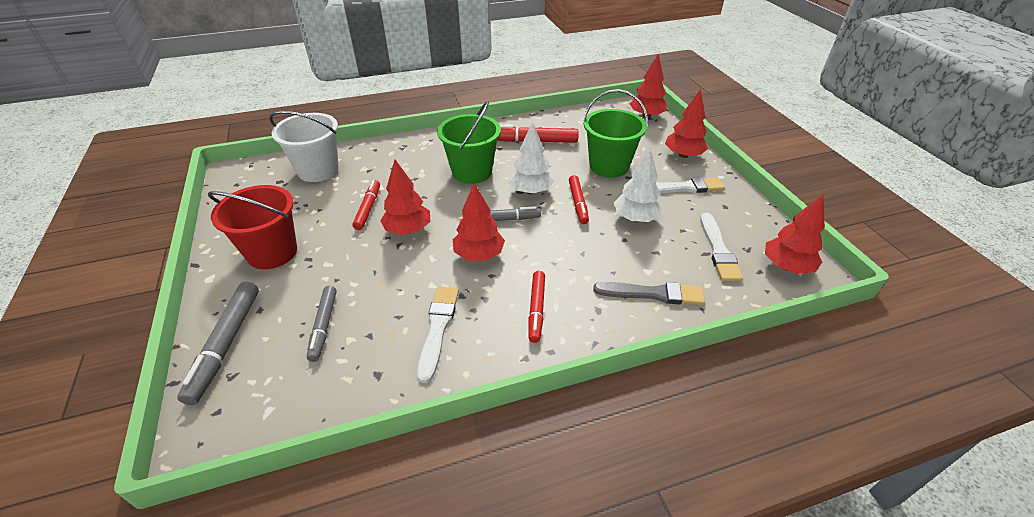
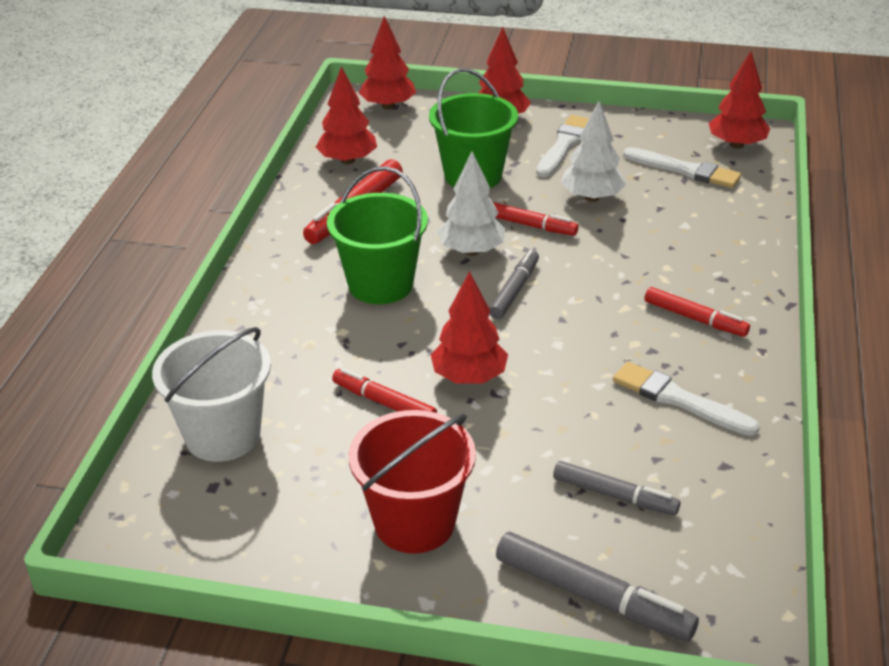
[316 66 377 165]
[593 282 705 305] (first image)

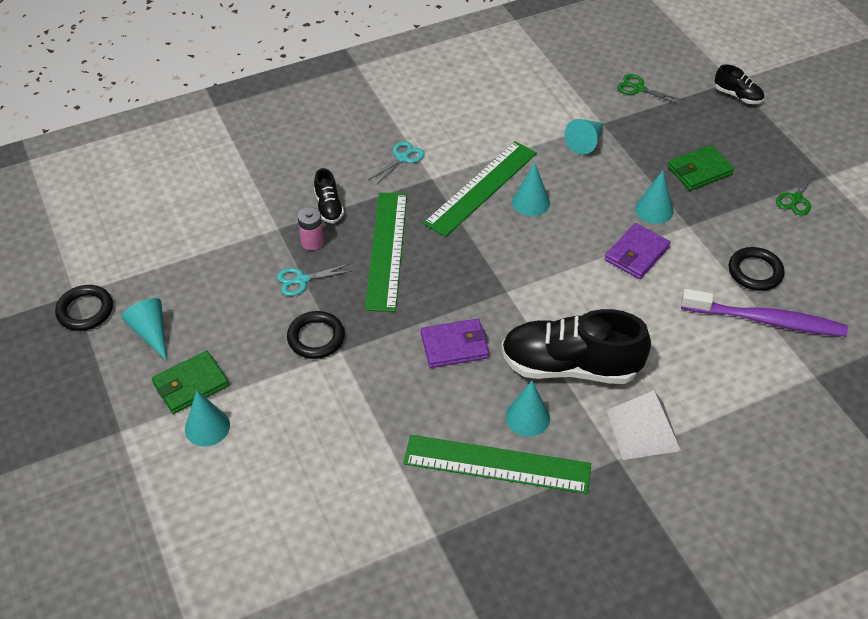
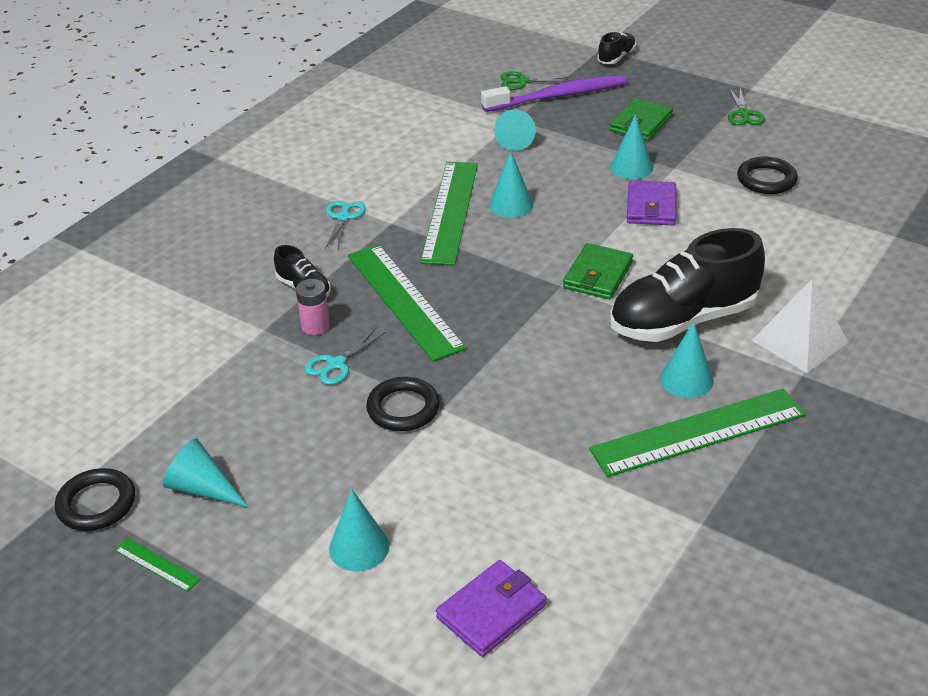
[115 538 200 592]
[436 560 547 657]
[481 75 627 112]
[563 243 633 300]
[597 32 636 64]

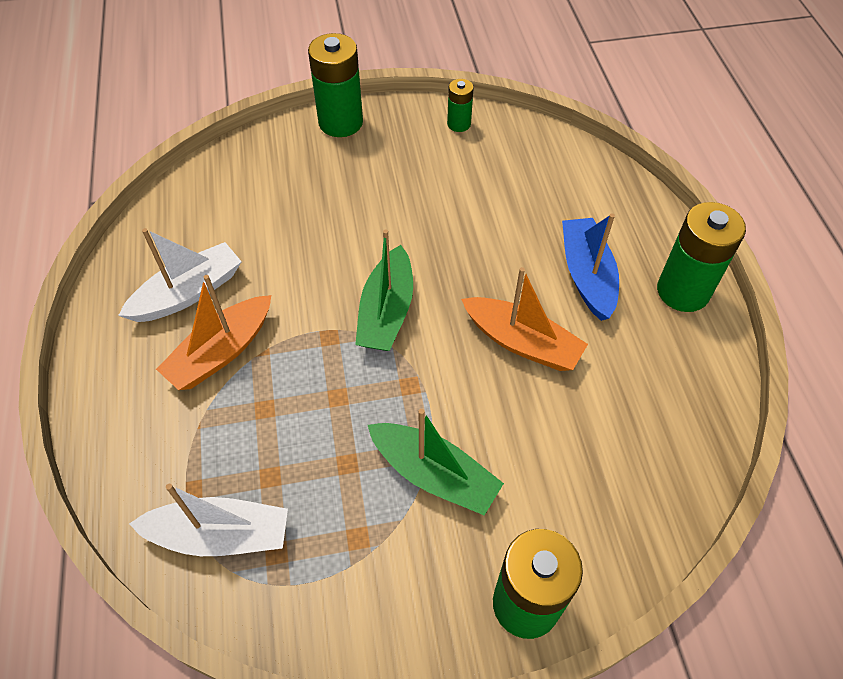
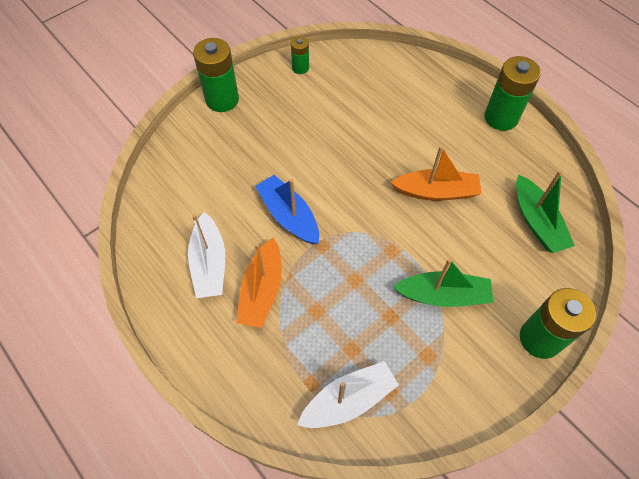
[188 212 225 298]
[255 175 319 244]
[516 170 575 253]

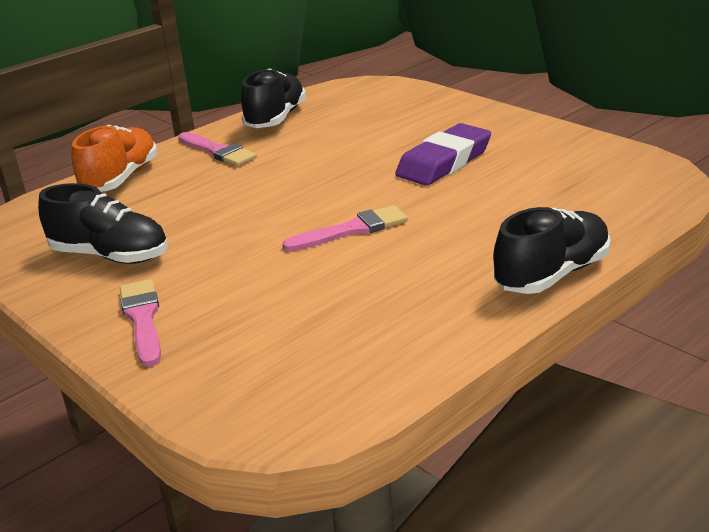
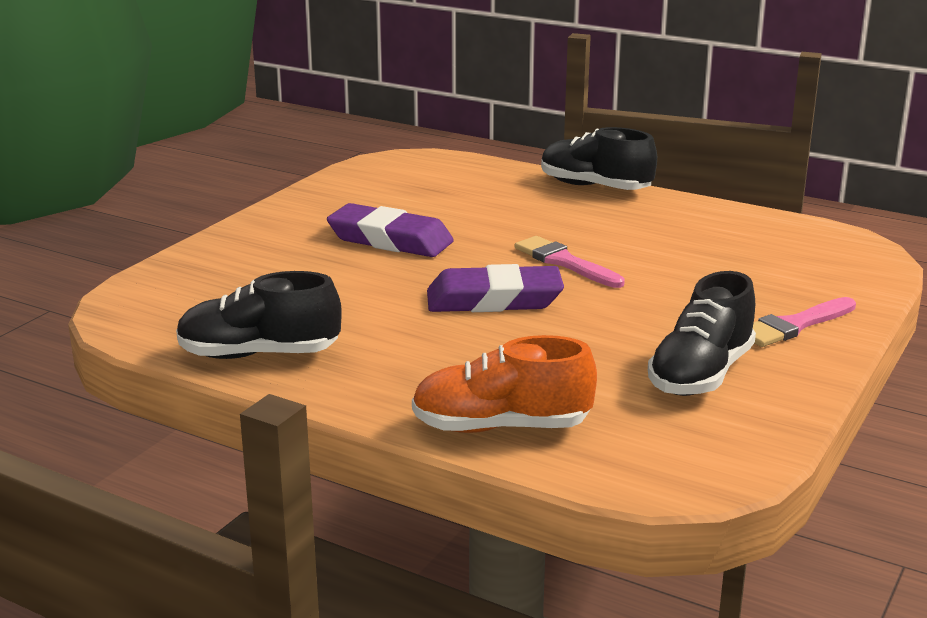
[427 264 564 312]
[648 271 756 396]
[178 132 257 166] (first image)

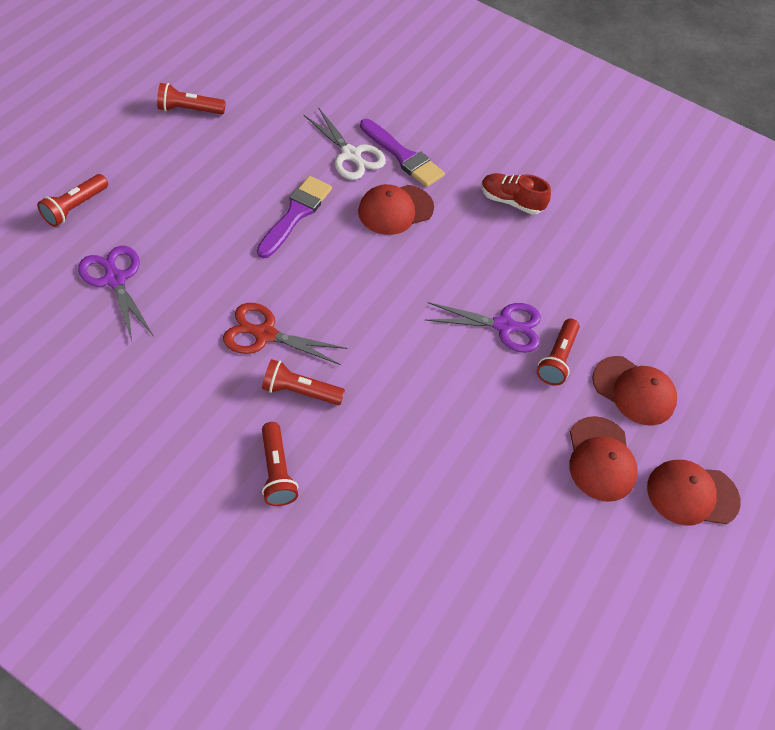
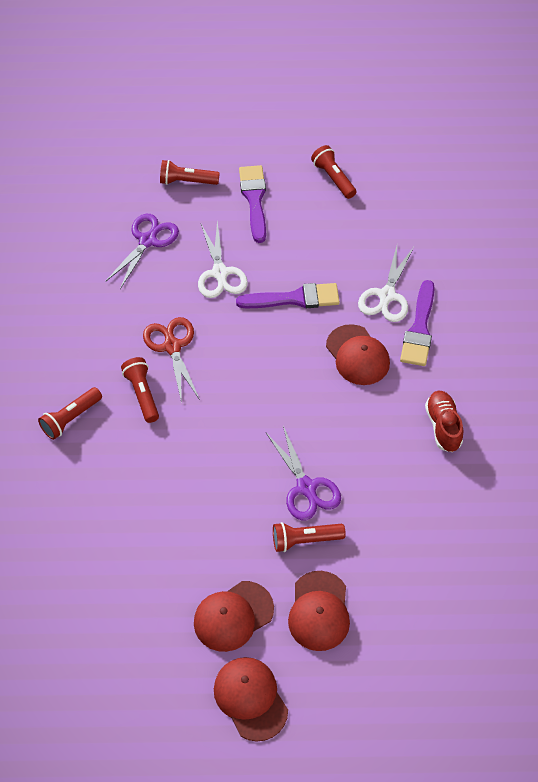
[198 221 248 298]
[239 165 266 243]
[326 324 390 385]

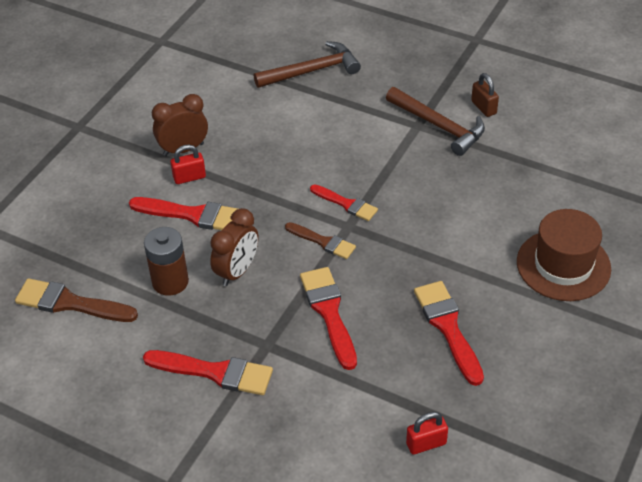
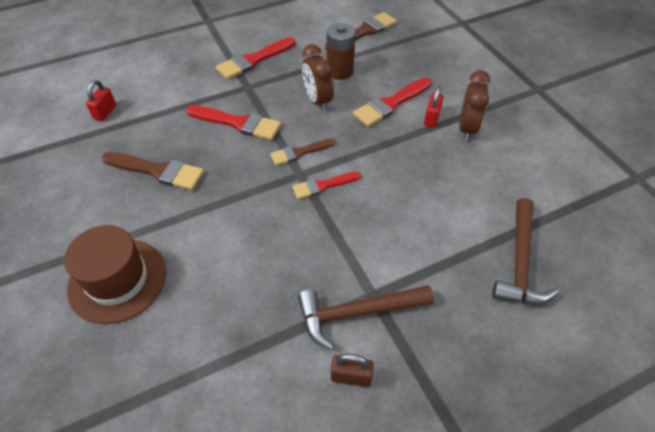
[102 152 204 190]

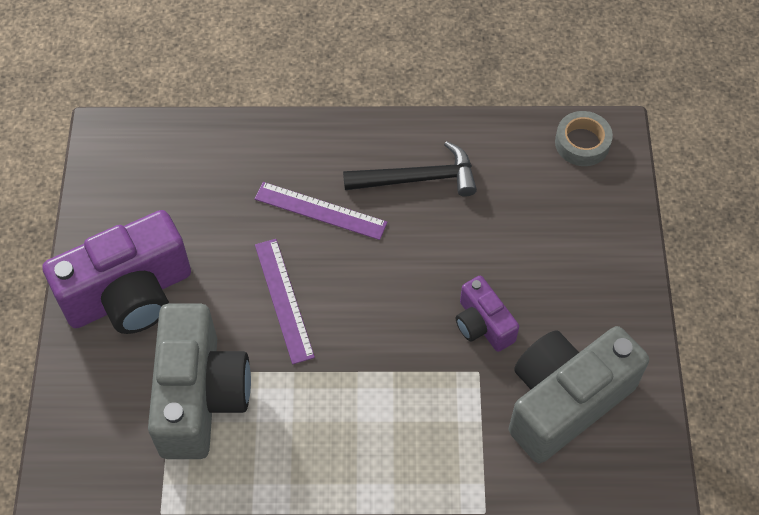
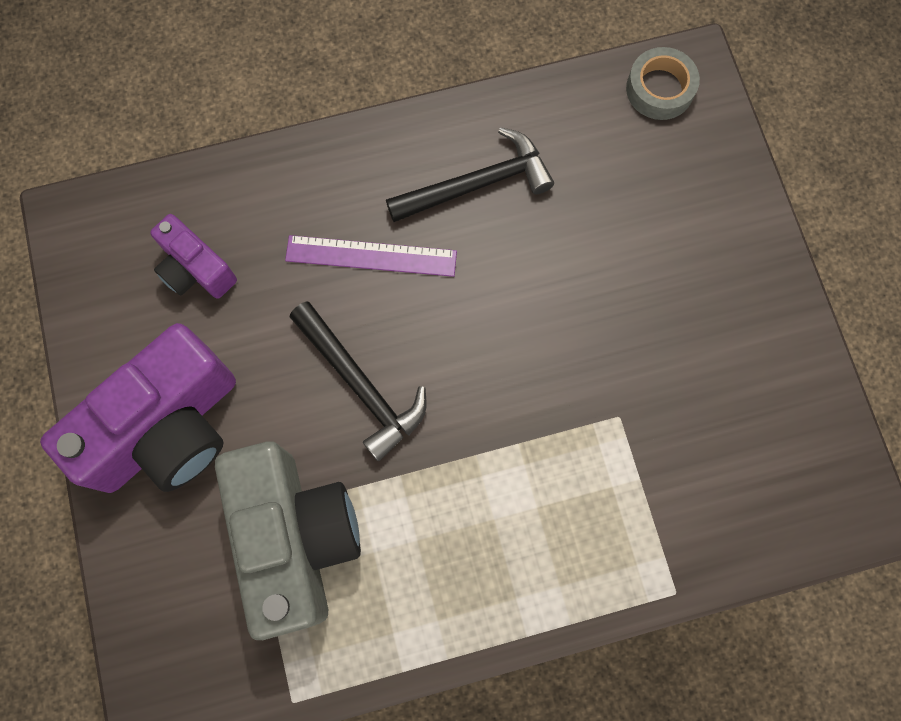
[150 214 237 299]
[290 301 426 461]
[509 326 649 463] (first image)

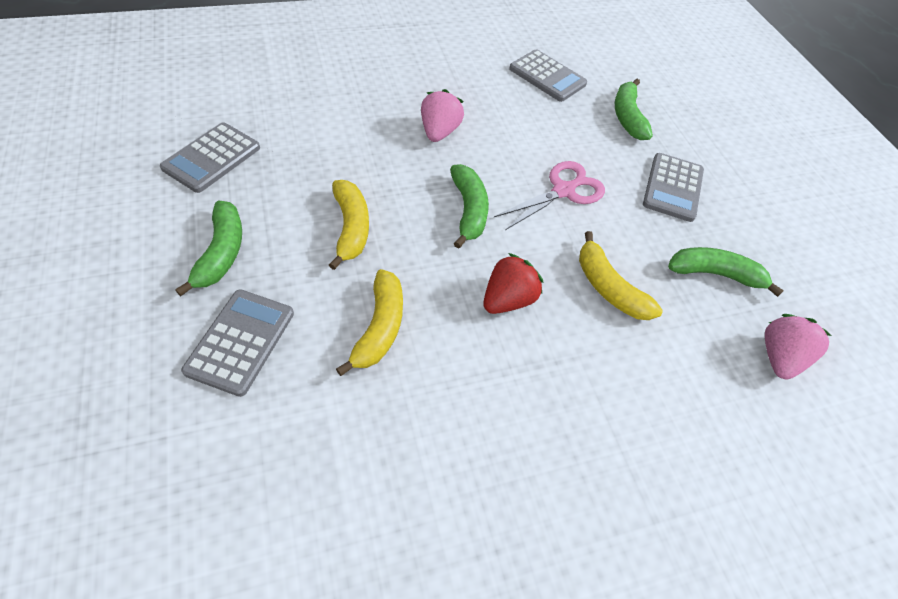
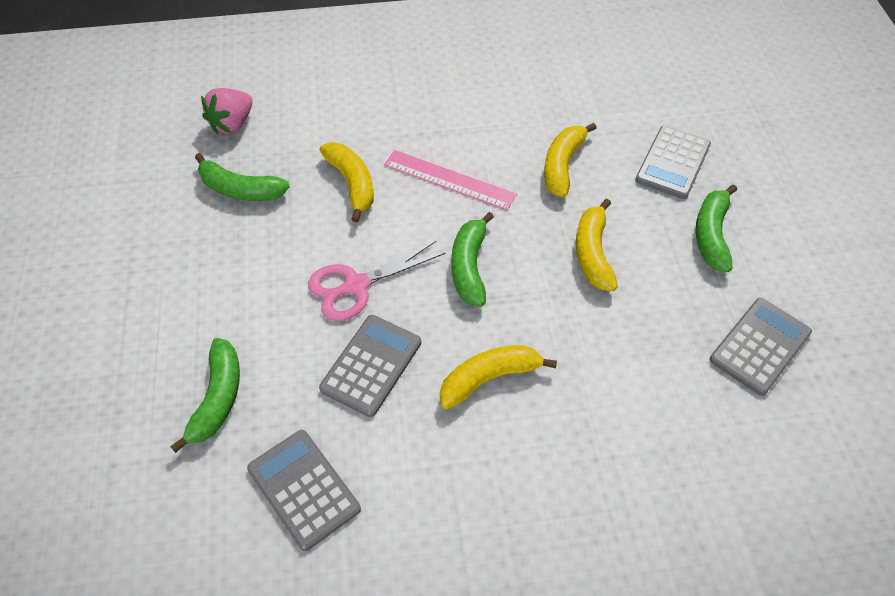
[319 315 421 417]
[384 150 517 210]
[440 345 557 410]

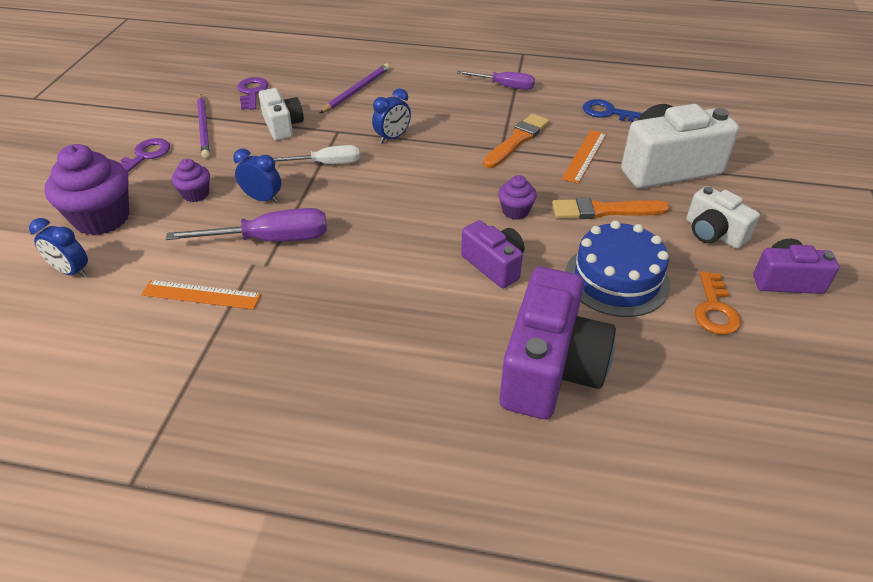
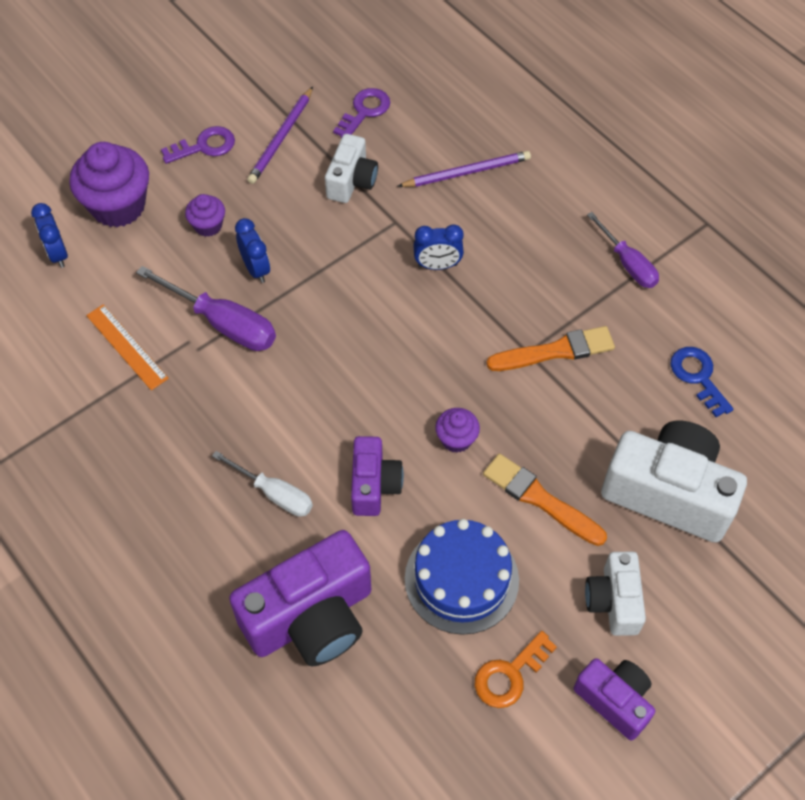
[212 451 313 517]
[562 130 607 184] (first image)

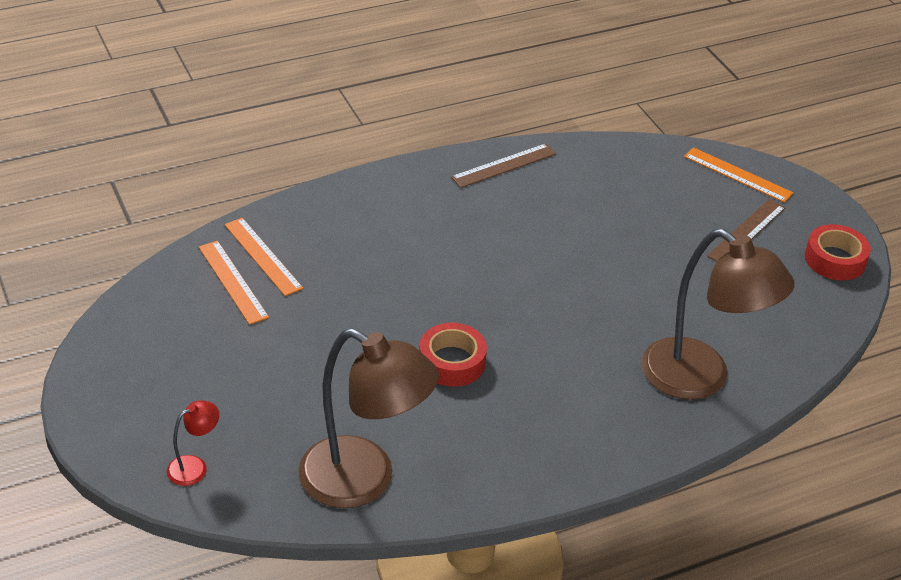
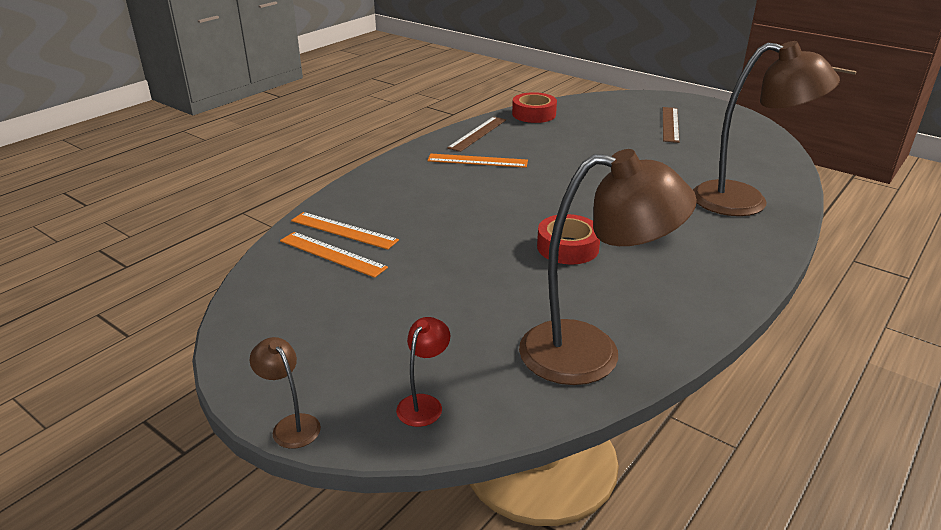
[249 337 321 449]
[427 154 528 168]
[512 92 557 123]

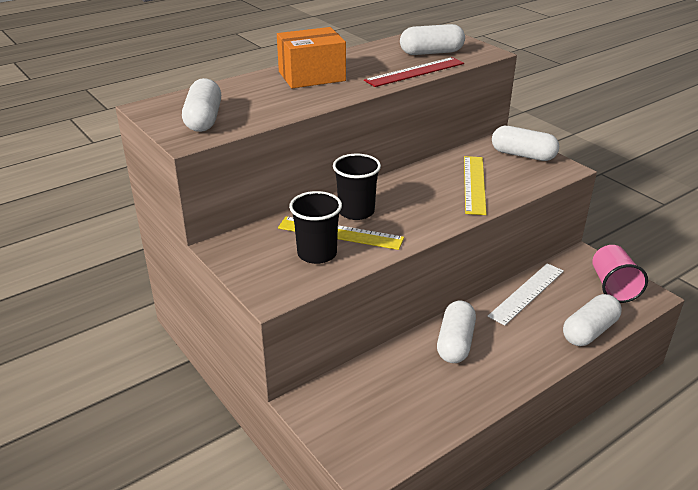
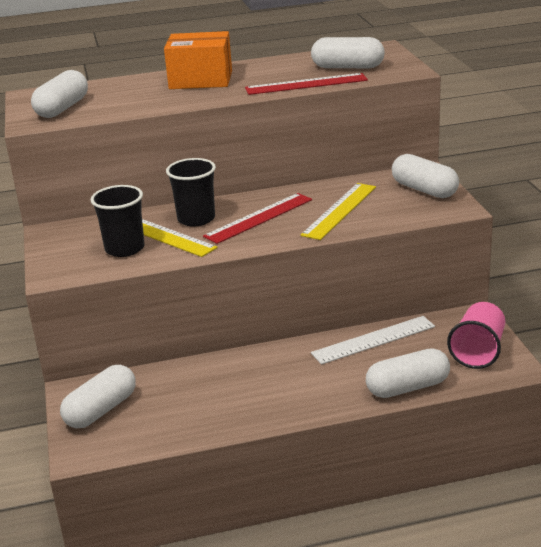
[60 365 136 428]
[203 193 312 244]

